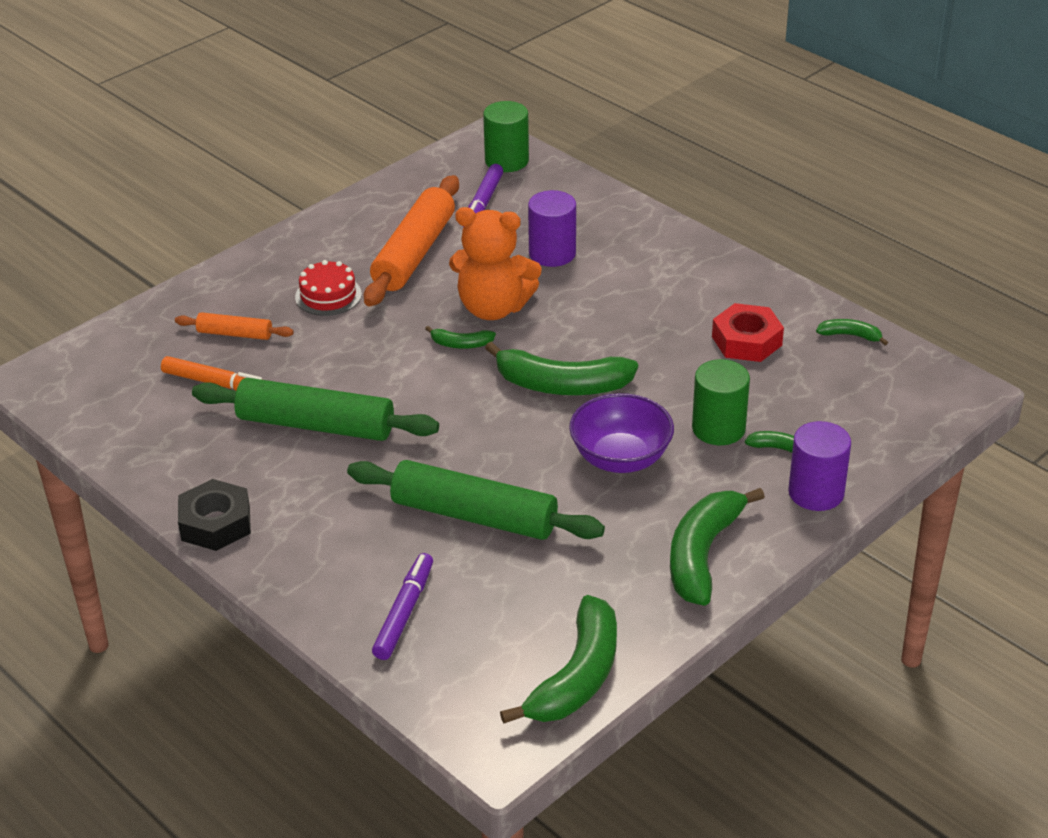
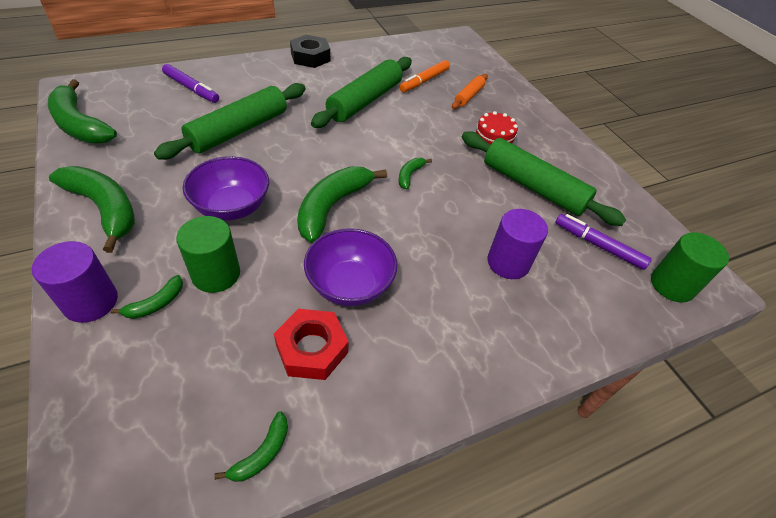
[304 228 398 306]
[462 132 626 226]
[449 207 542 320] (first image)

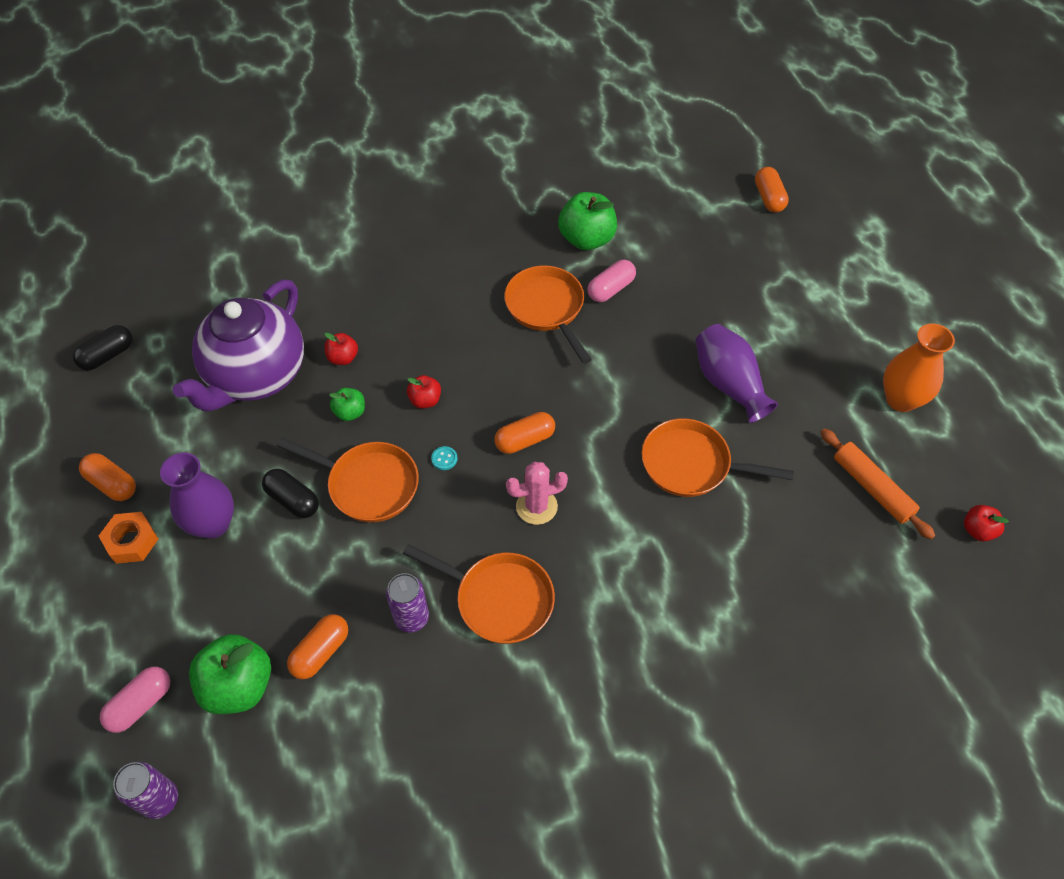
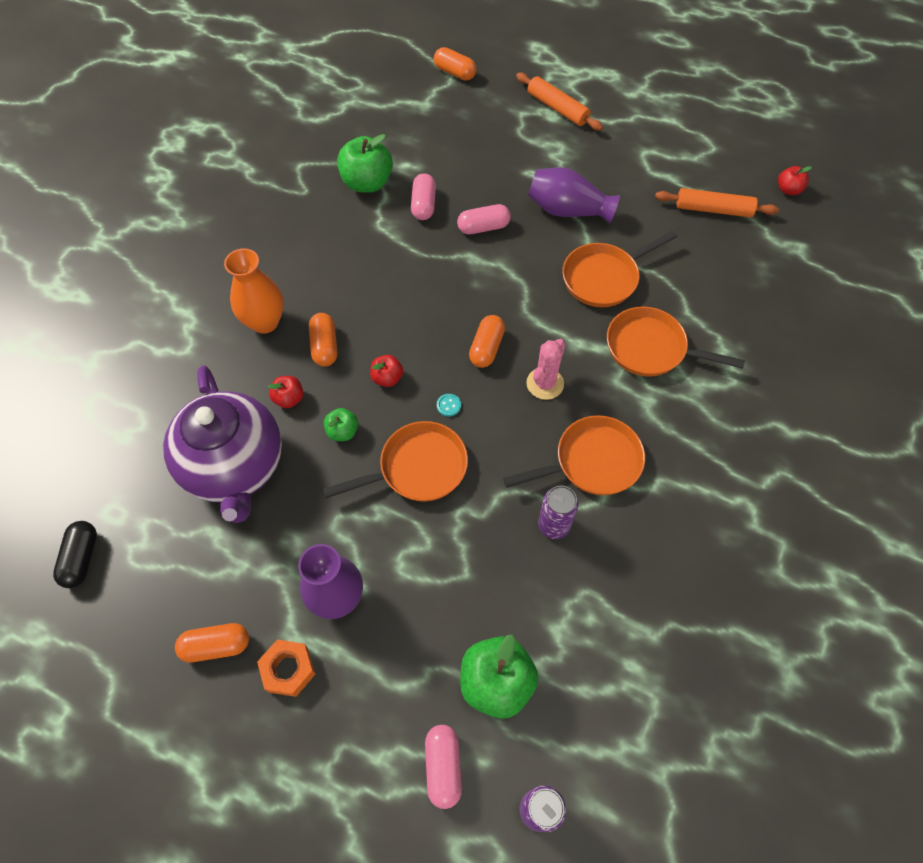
[224 248 284 334]
[309 313 337 367]
[457 204 511 234]
[516 73 603 131]
[607 307 745 377]
[262 468 319 518] (first image)

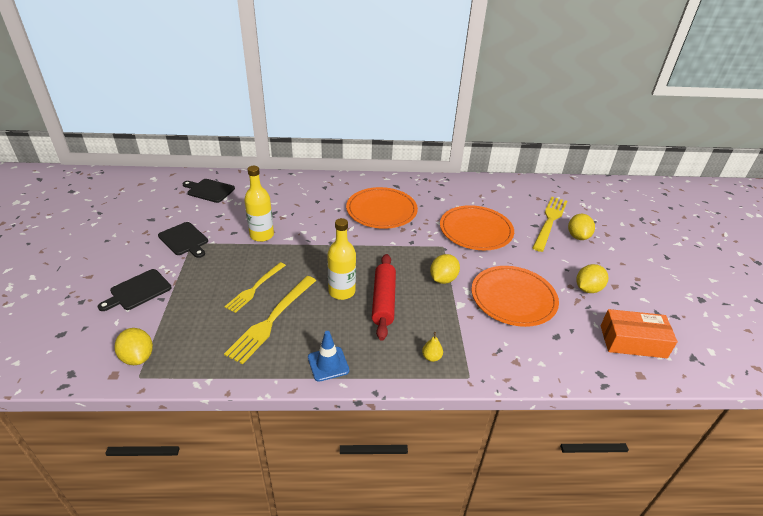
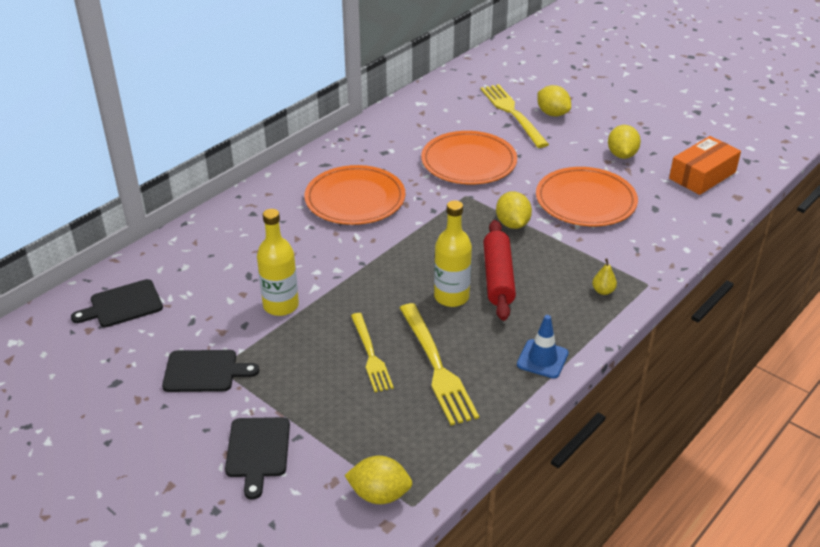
[483 220 516 321]

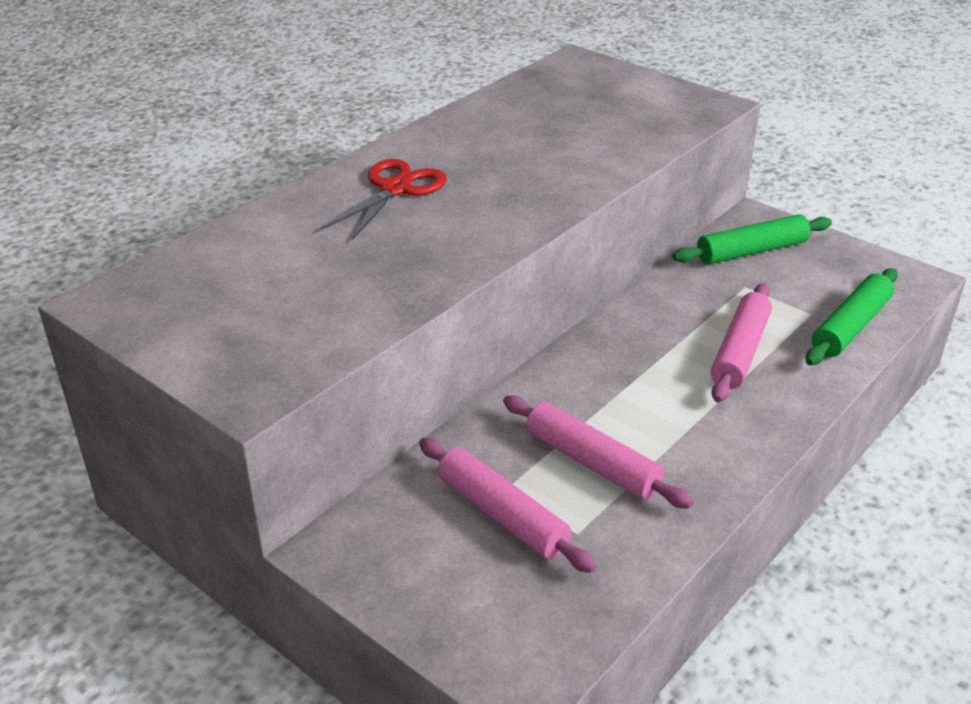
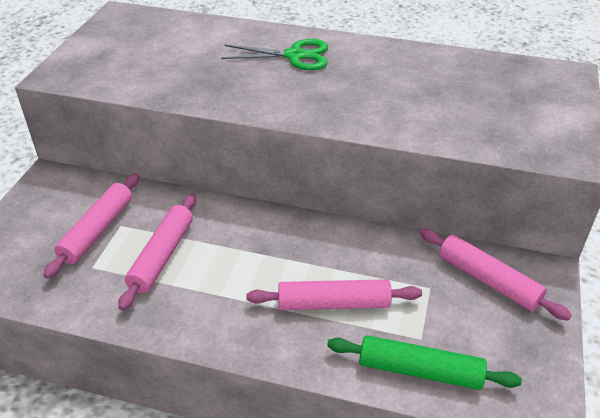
[221 39 328 70]
[420 229 572 321]

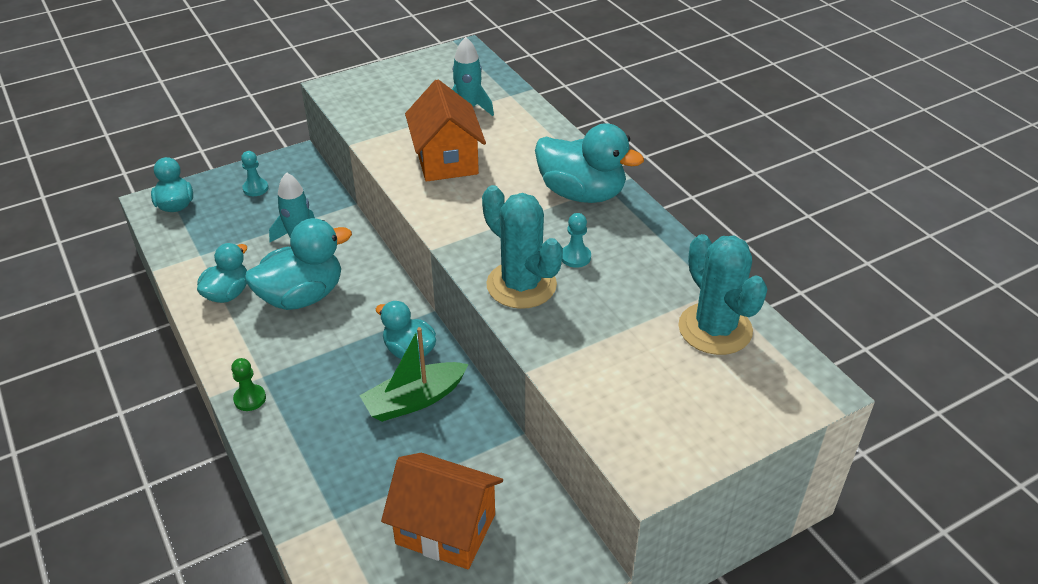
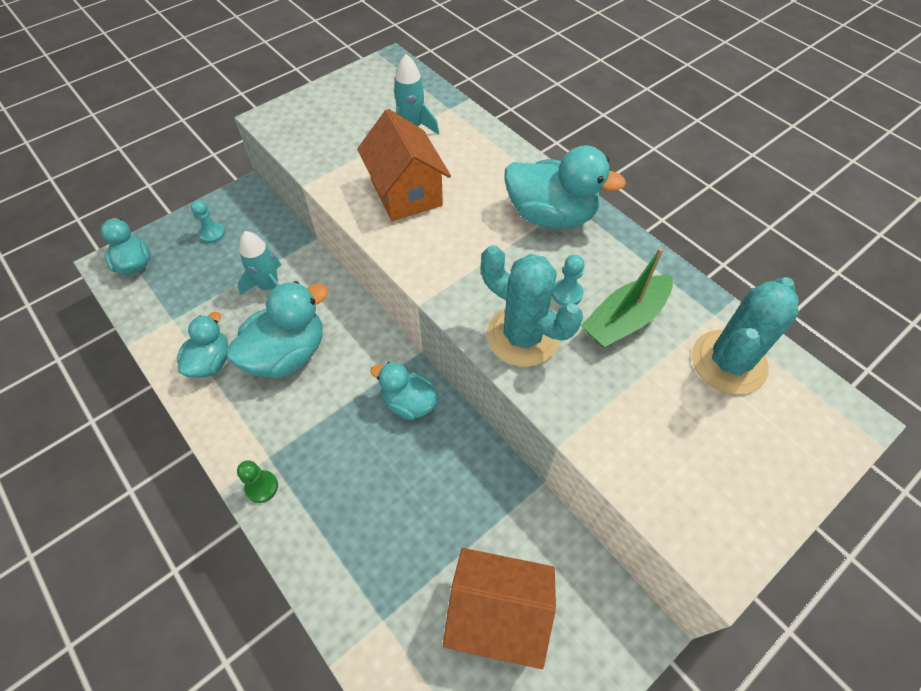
[581 248 673 348]
[692 277 799 394]

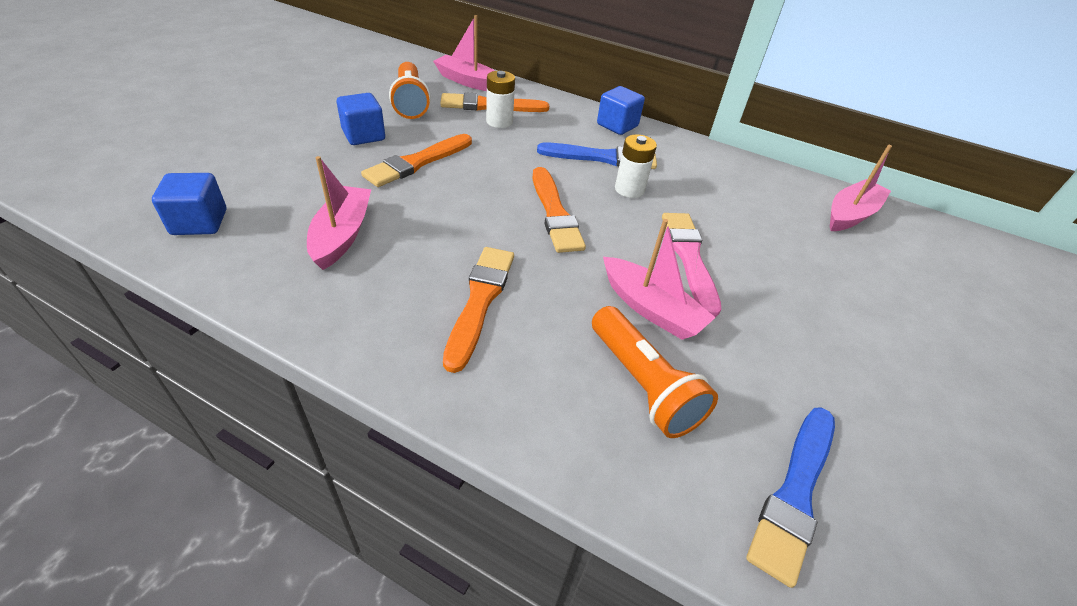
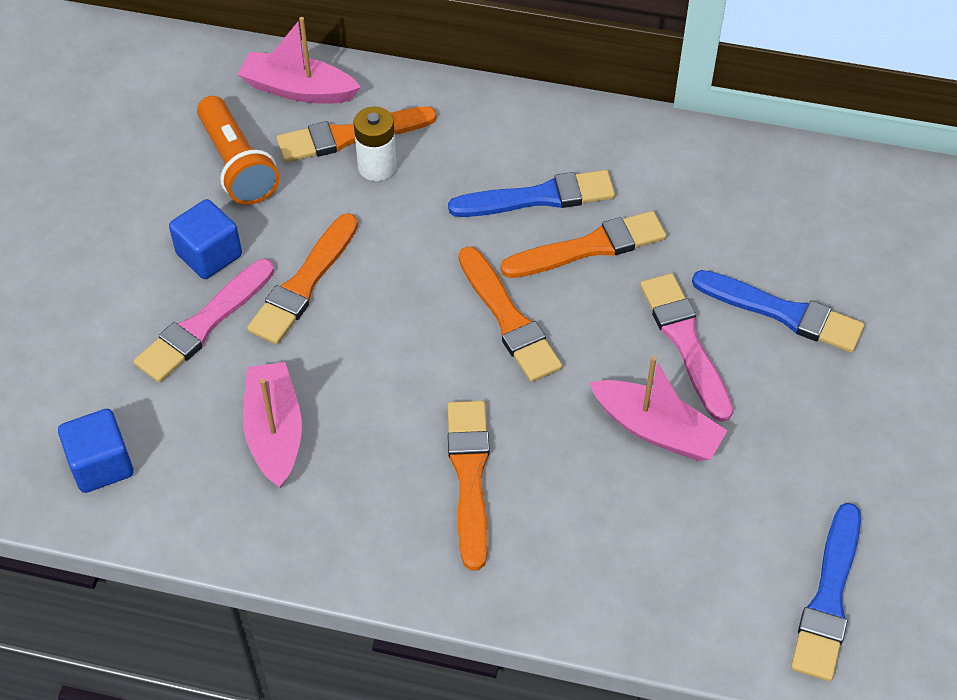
[134 259 274 383]
[500 211 667 278]
[692 270 865 353]
[592 306 718 438] (first image)
[597 86 645 135] (first image)
[830 145 892 231] (first image)

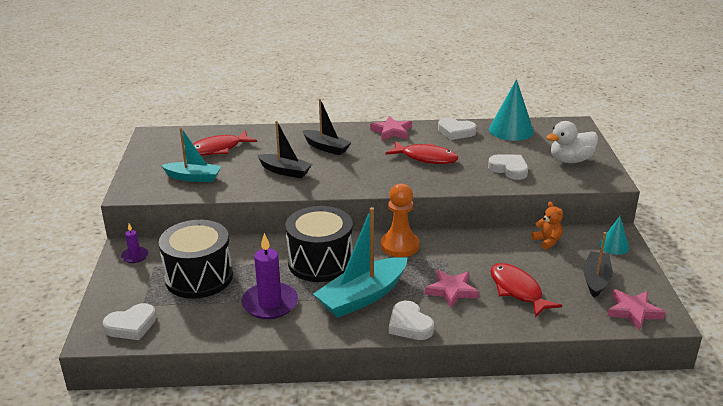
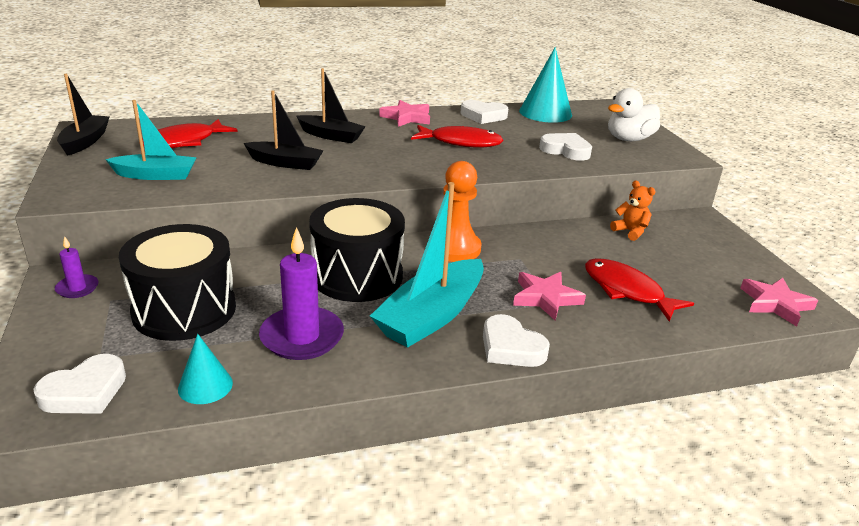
[57 74 109 156]
[178 334 233 404]

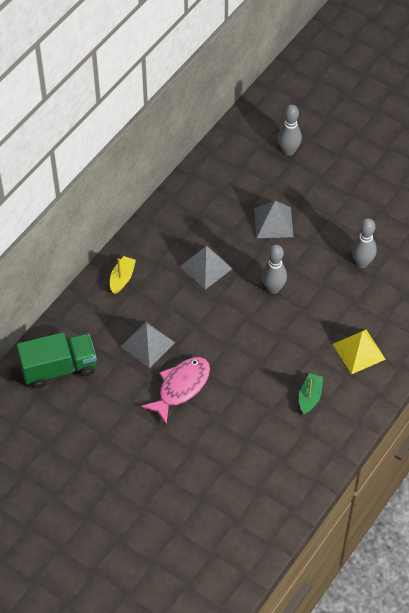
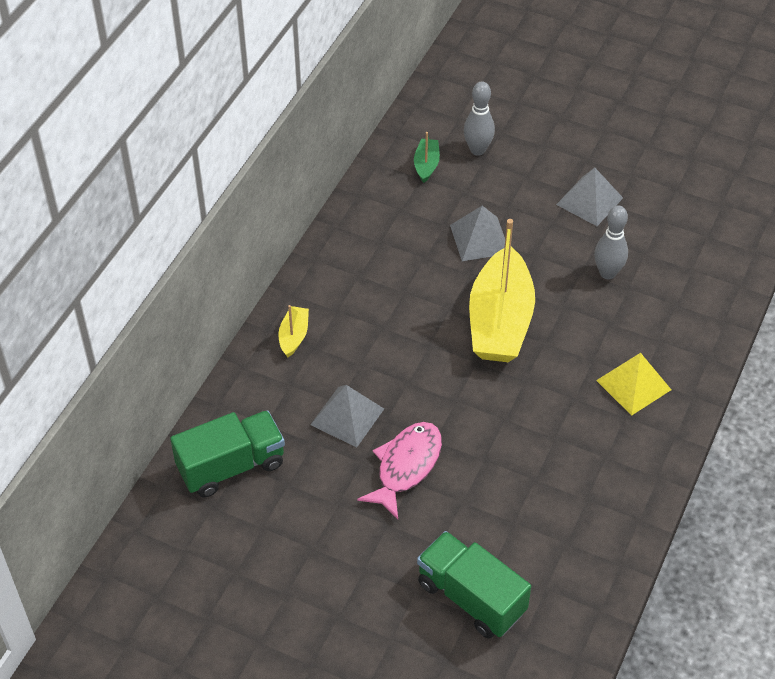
[414 132 440 183]
[417 531 531 638]
[469 219 535 362]
[556 168 623 226]

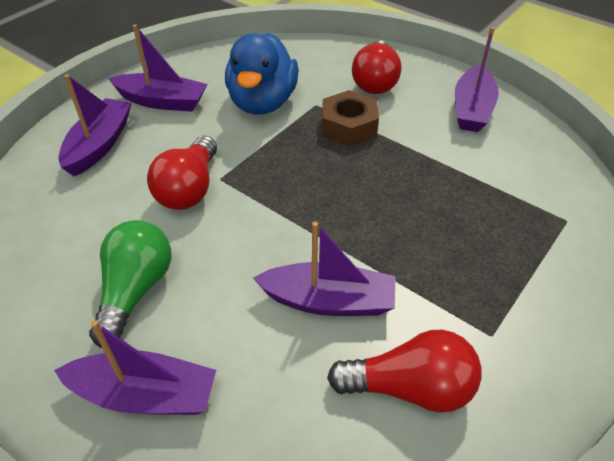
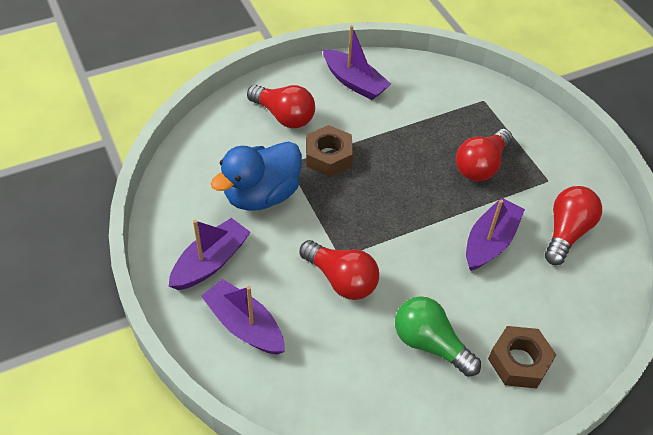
[211 141 302 211]
[456 129 513 181]
[488 326 556 389]

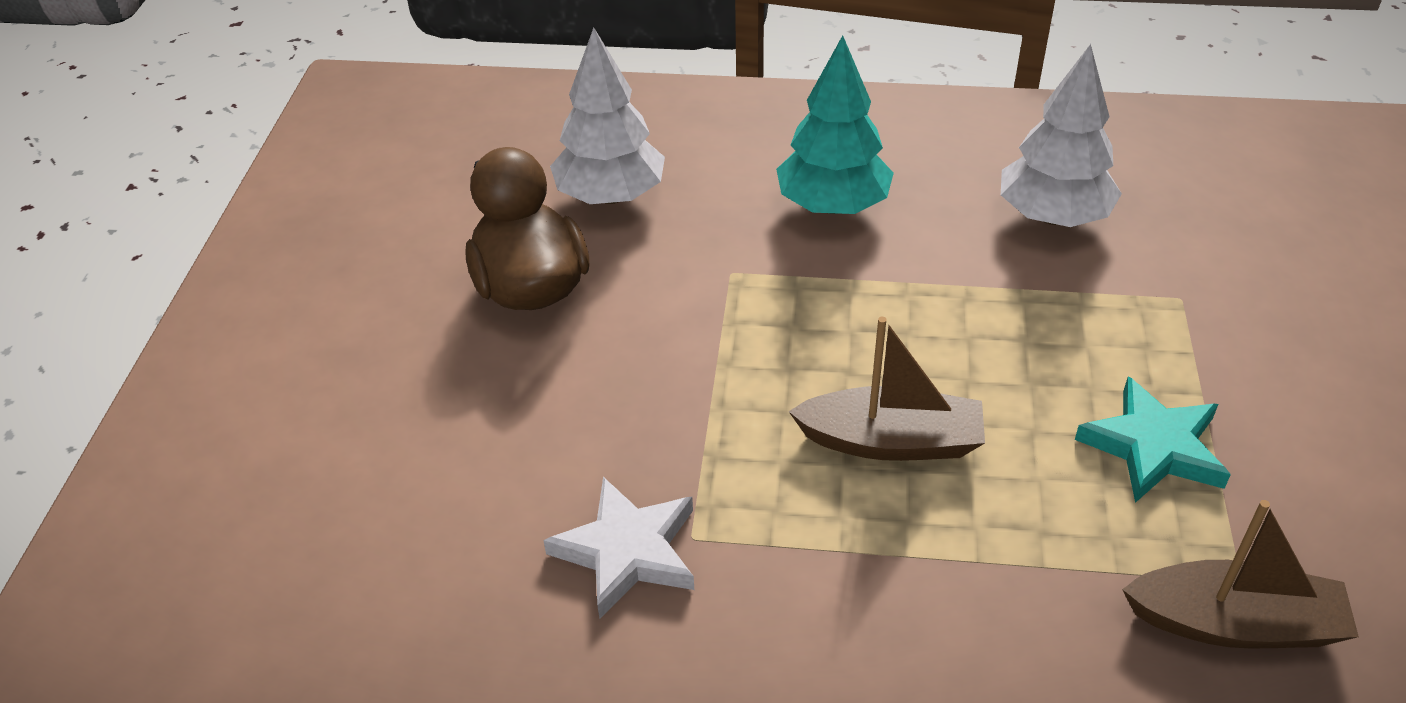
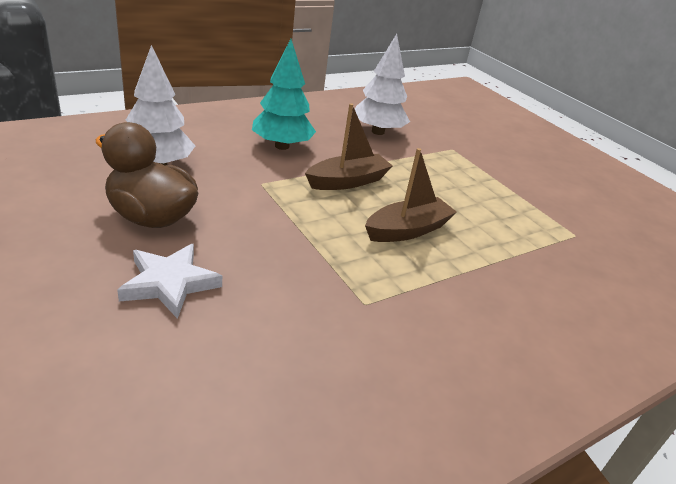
[117 244 222 319]
[305 103 393 190]
[1075 377 1231 503] (first image)

